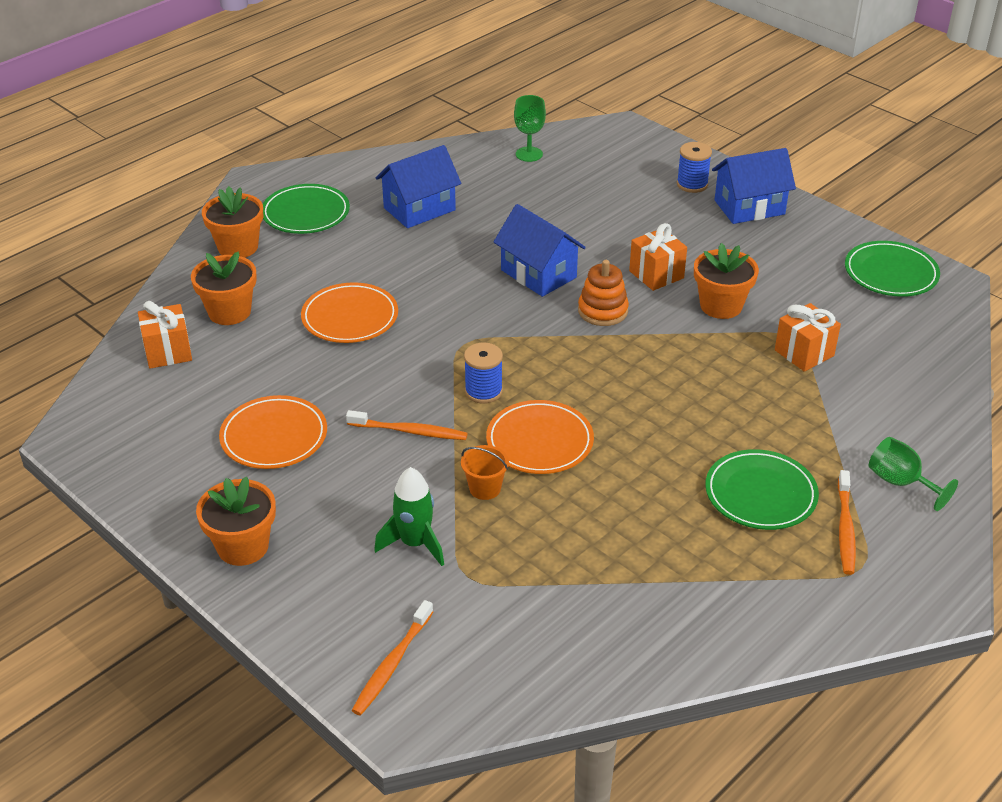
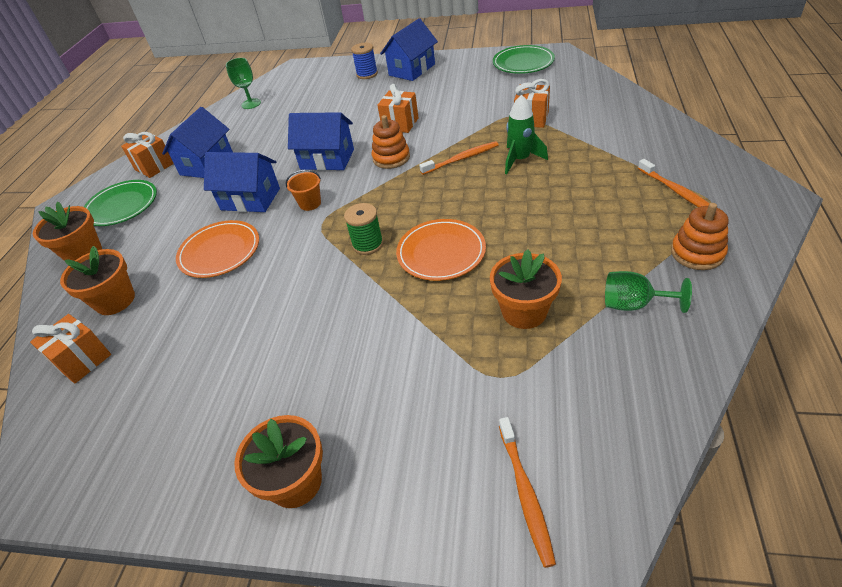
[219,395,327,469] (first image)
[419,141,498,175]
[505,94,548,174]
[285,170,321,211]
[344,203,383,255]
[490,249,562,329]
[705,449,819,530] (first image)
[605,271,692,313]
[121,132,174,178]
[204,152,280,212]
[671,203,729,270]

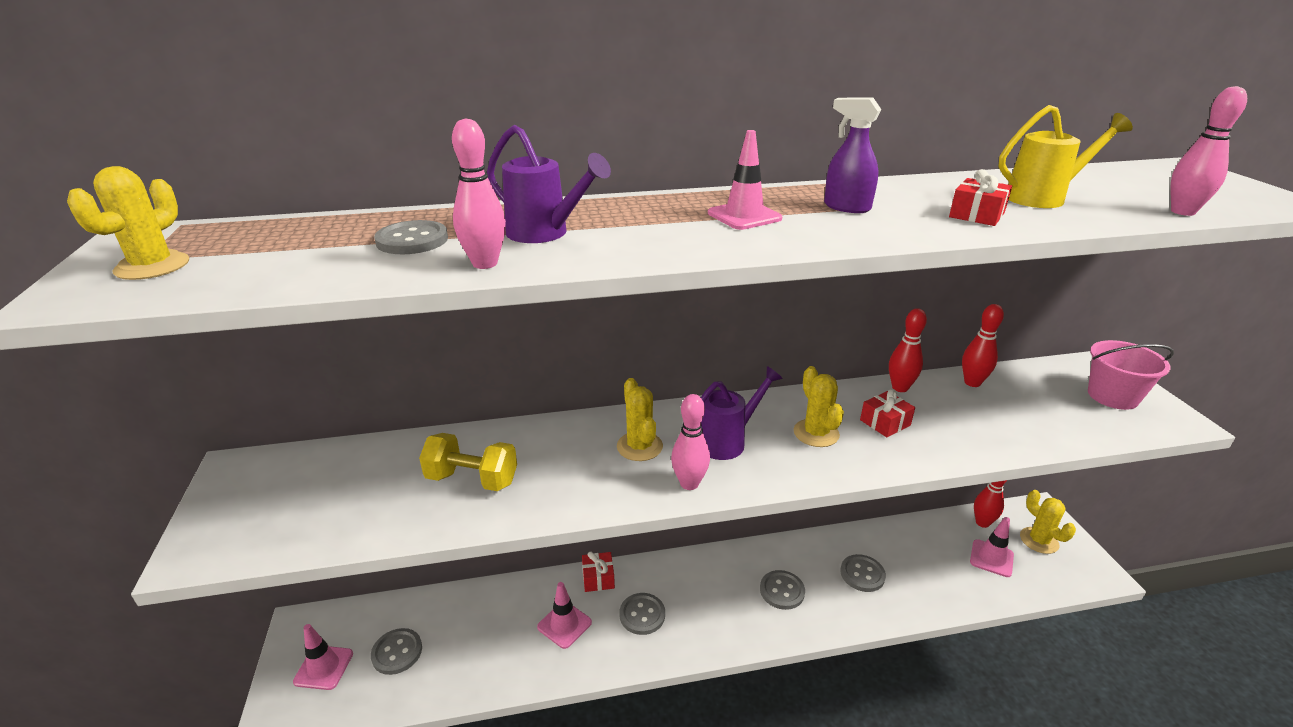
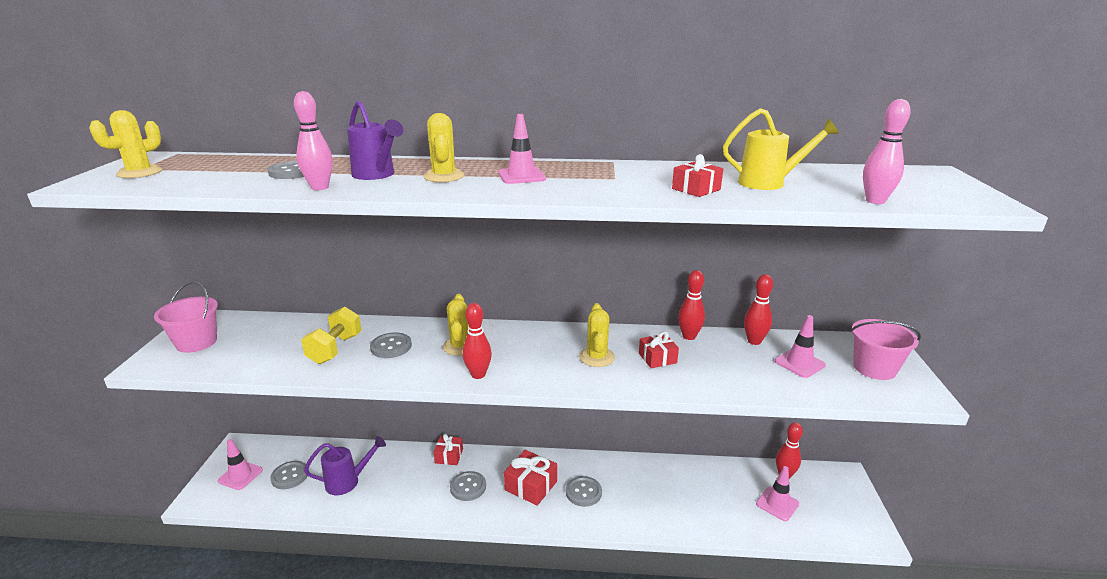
[301,306,362,364]
[774,315,826,378]
[462,303,492,379]
[304,436,386,495]
[824,97,882,213] (first image)
[370,333,412,358]
[423,113,464,182]
[154,281,218,353]
[504,450,557,506]

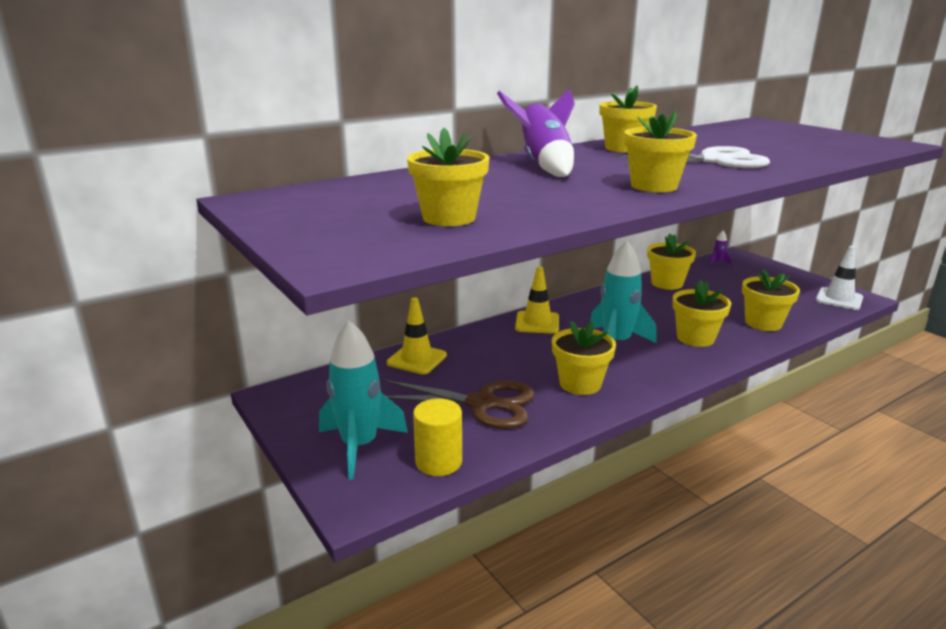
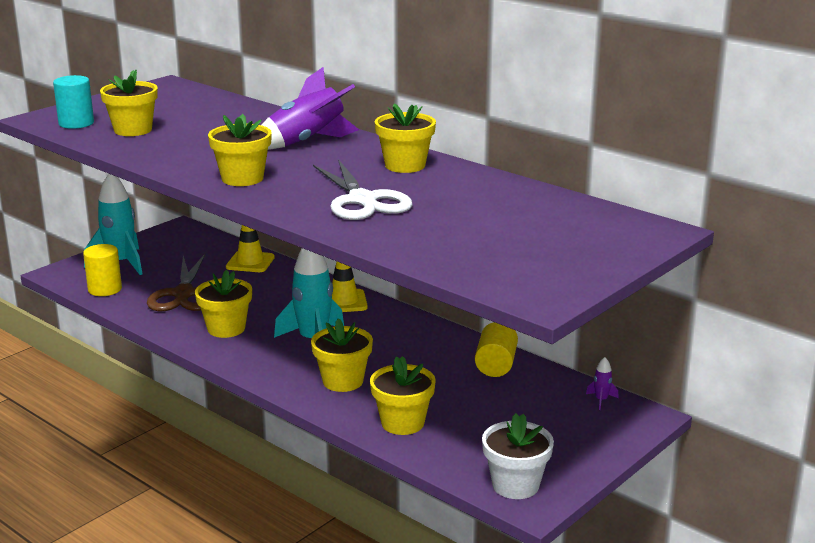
[475,322,518,377]
[482,413,554,499]
[53,75,94,129]

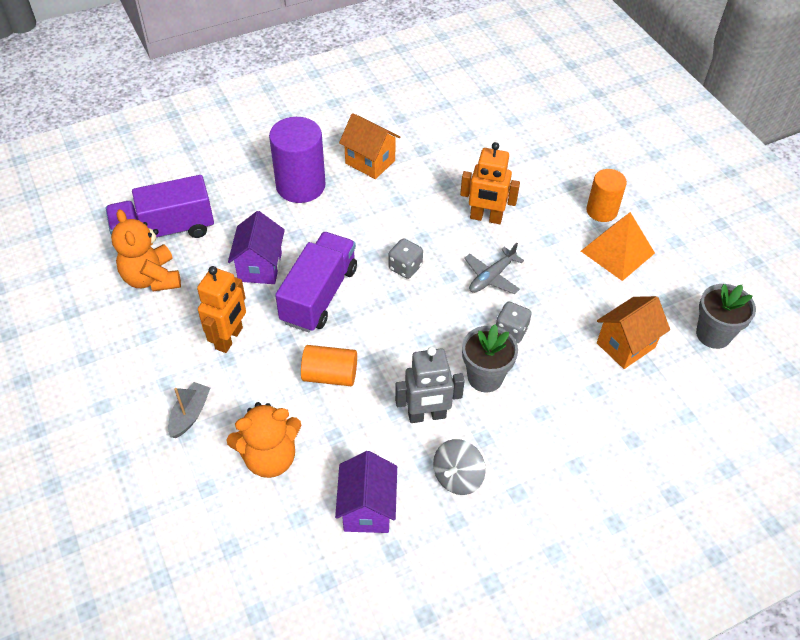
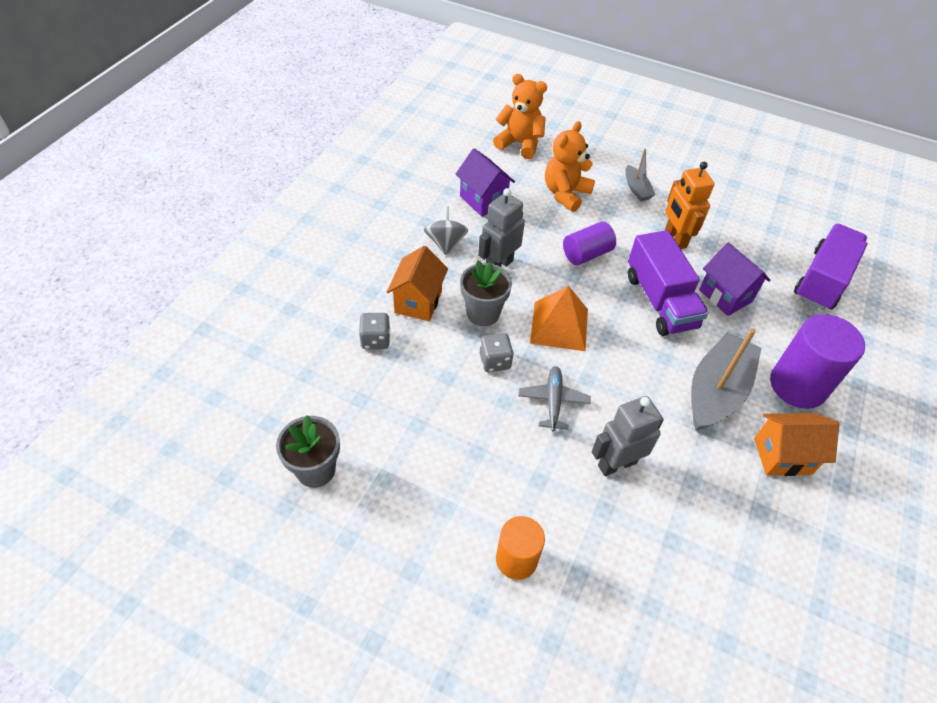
[493,74,547,159]
[563,222,616,265]
[359,313,390,349]
[592,396,664,476]
[530,286,588,351]
[387,246,448,321]
[691,328,761,431]

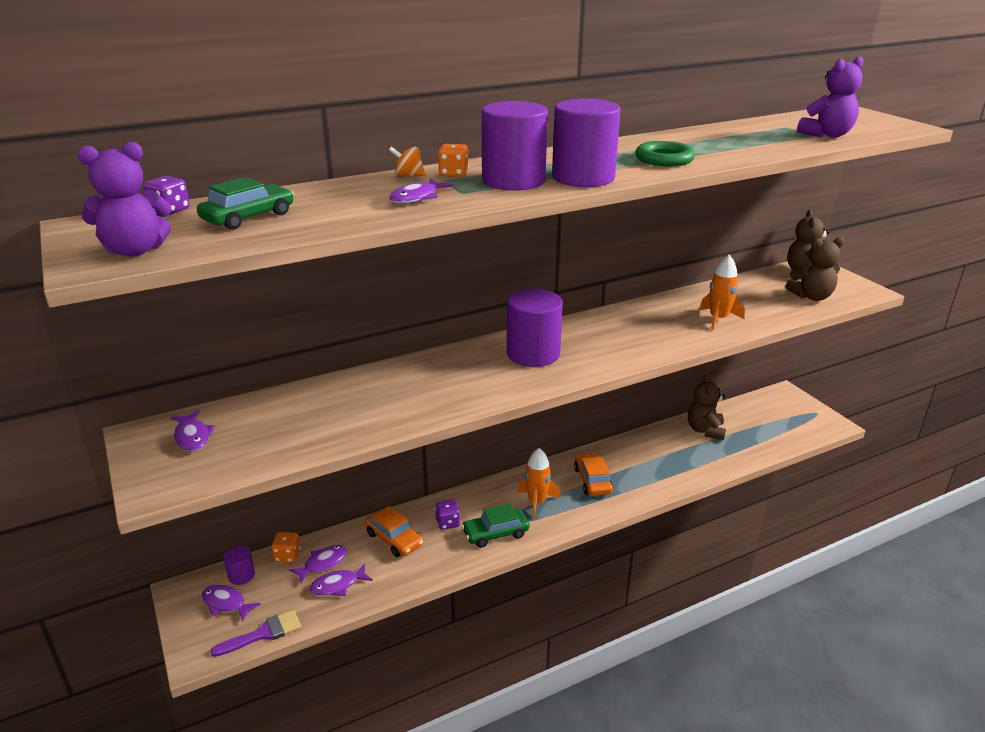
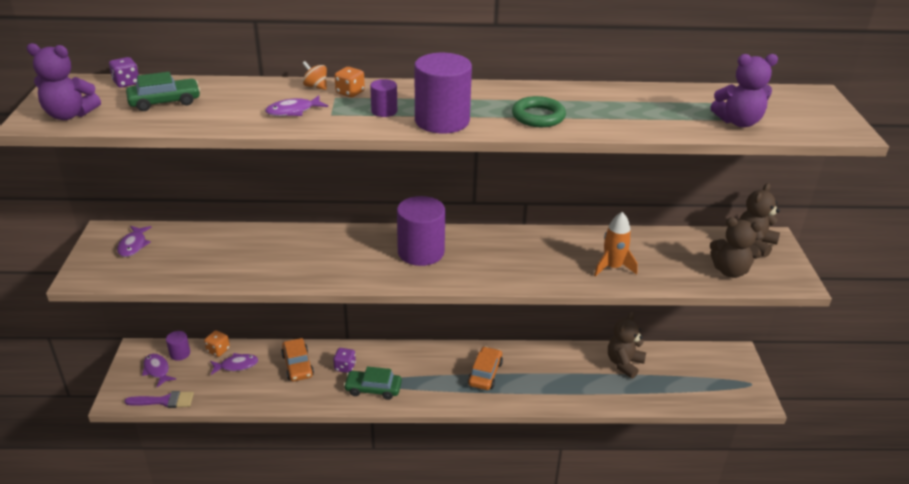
[310,564,373,596] (first image)
[370,79,397,117]
[517,448,560,519] (first image)

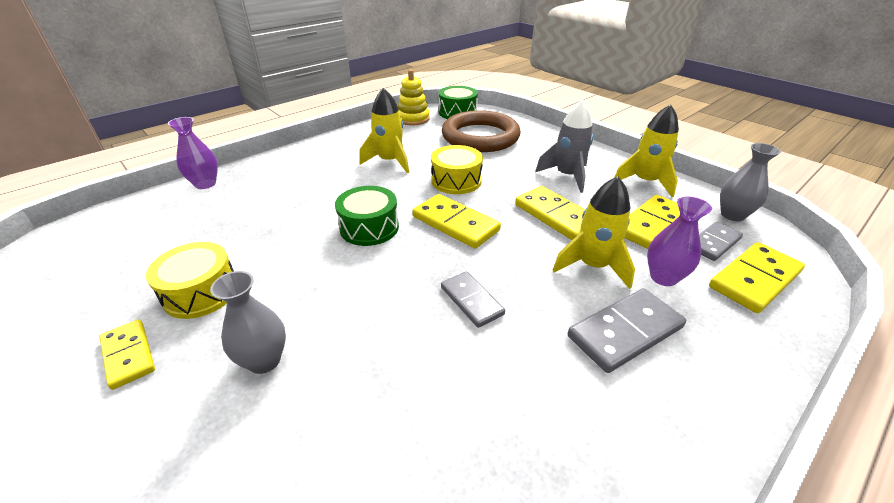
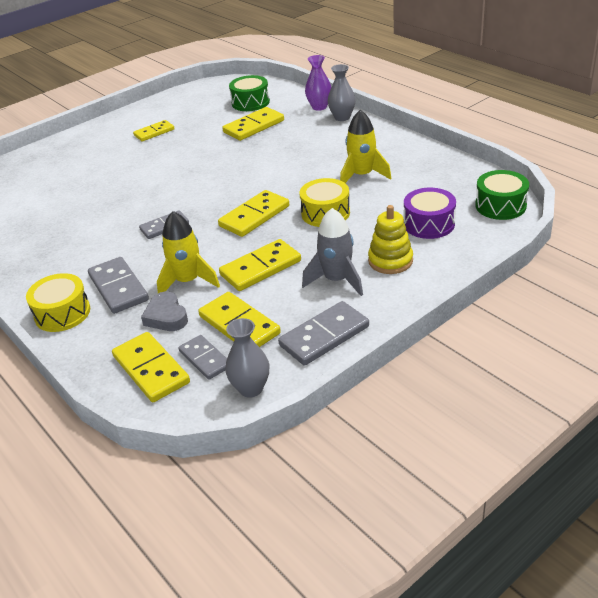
[26,273,90,332]
[328,64,355,121]
[229,75,270,111]
[368,205,413,274]
[404,188,456,239]
[278,301,369,366]
[141,292,188,331]
[223,107,284,141]

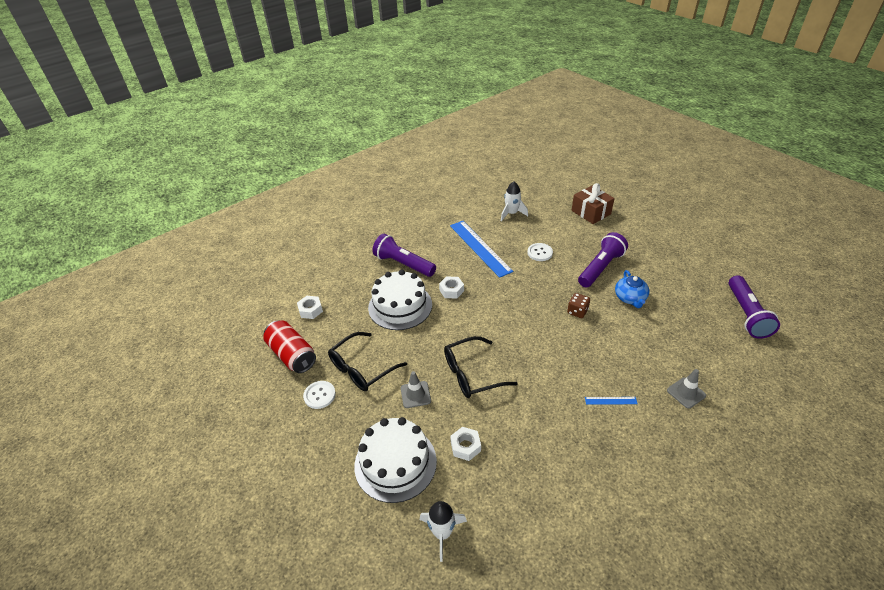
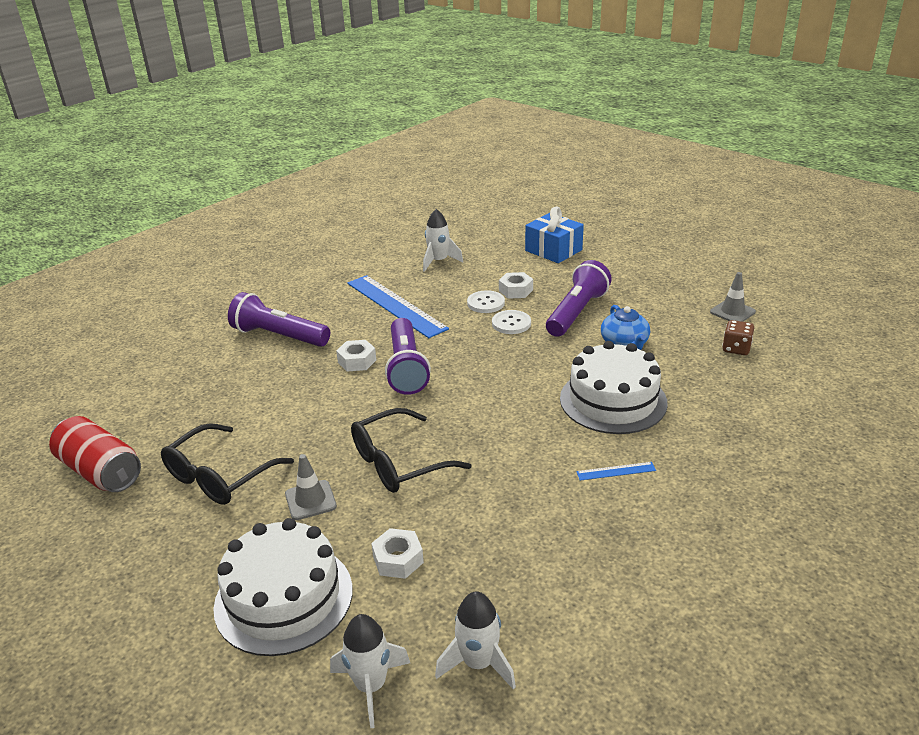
[499,272,533,299]
[492,310,531,334]
[560,341,668,434]
[722,320,754,355]
[525,207,584,263]
[710,272,756,322]
[385,318,431,395]
[435,591,516,690]

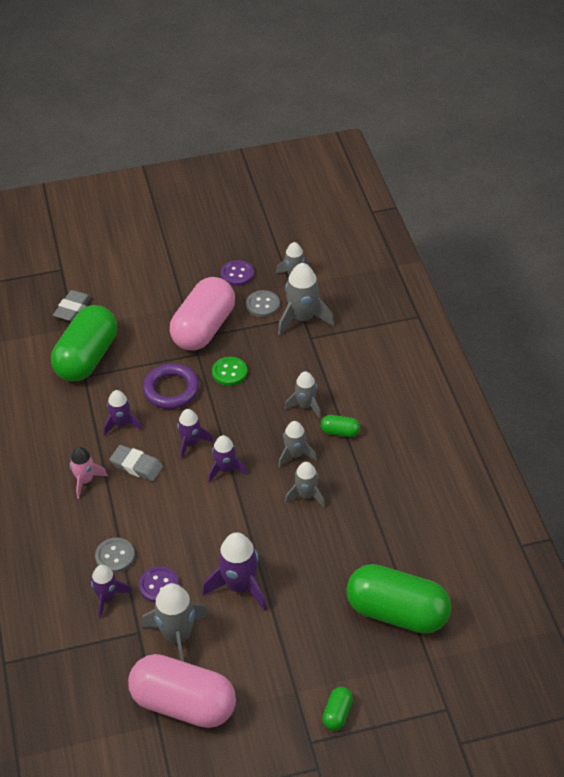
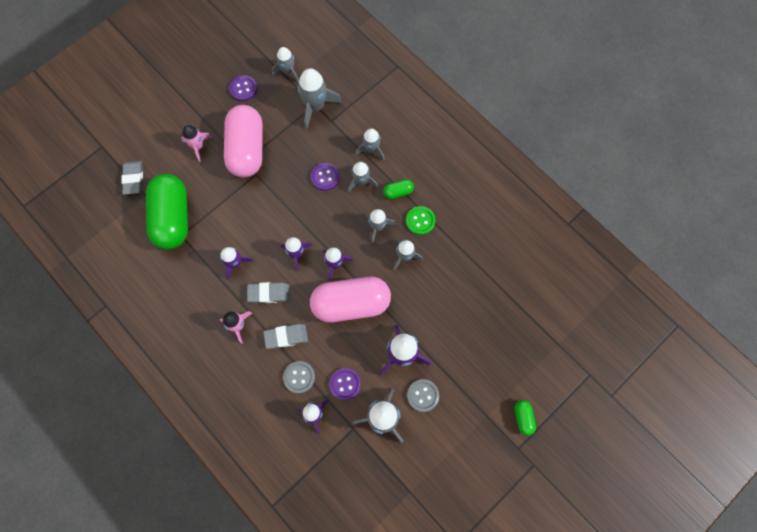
[310,277,391,322]
[143,364,199,409] (first image)
[406,206,435,235]
[407,379,439,412]
[346,564,451,634] (first image)
[181,125,212,162]
[263,324,308,349]
[311,163,340,191]
[355,129,385,161]

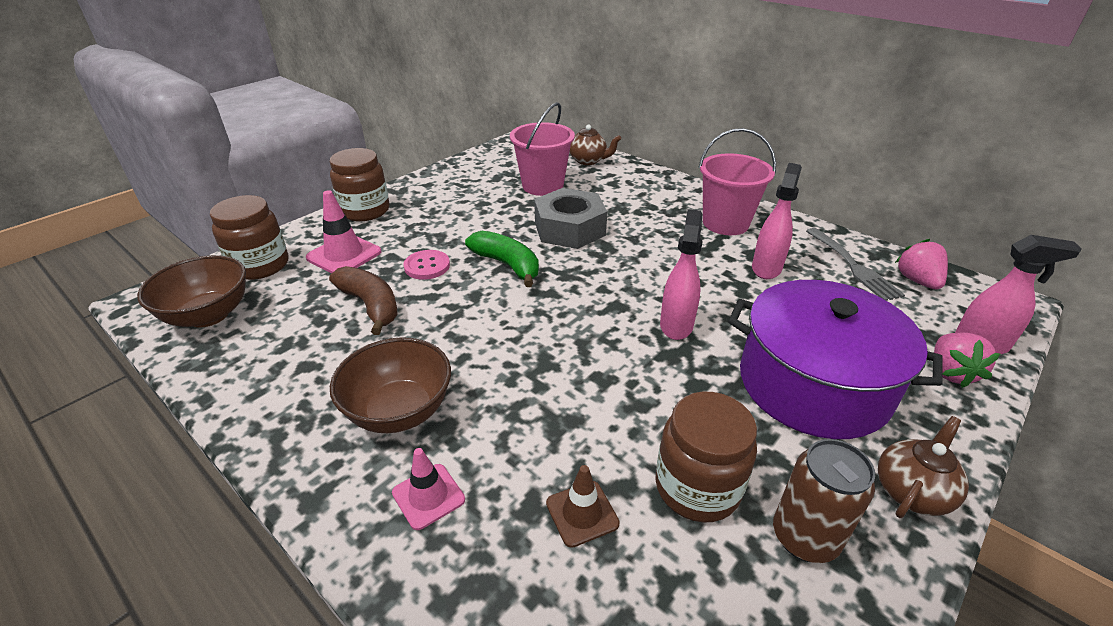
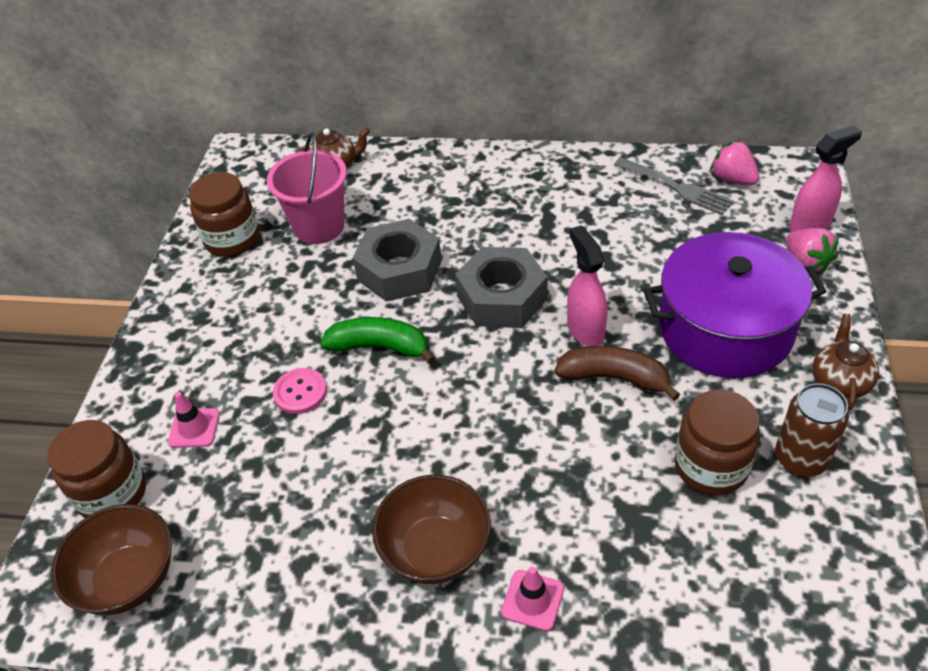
[168,392,220,448]
[555,346,680,401]
[189,172,259,257]
[546,465,620,548] (first image)
[698,128,776,235] (first image)
[752,163,802,279] (first image)
[455,247,547,328]

